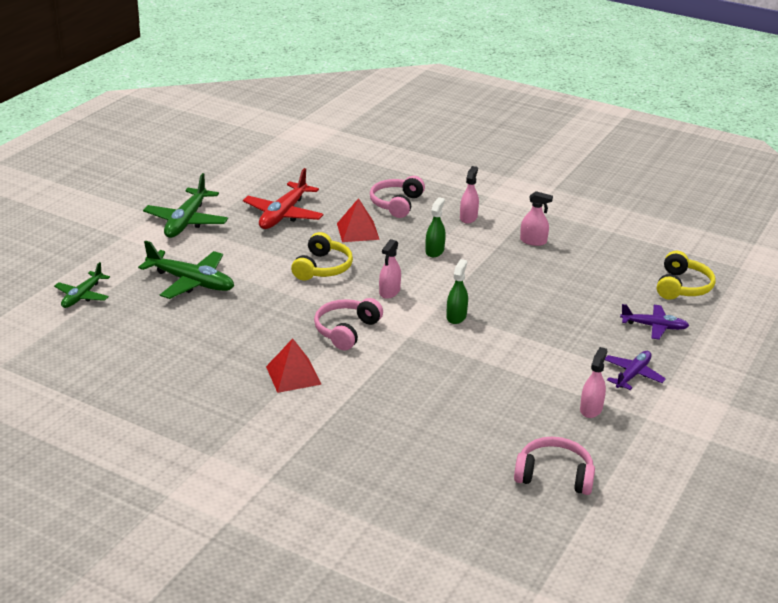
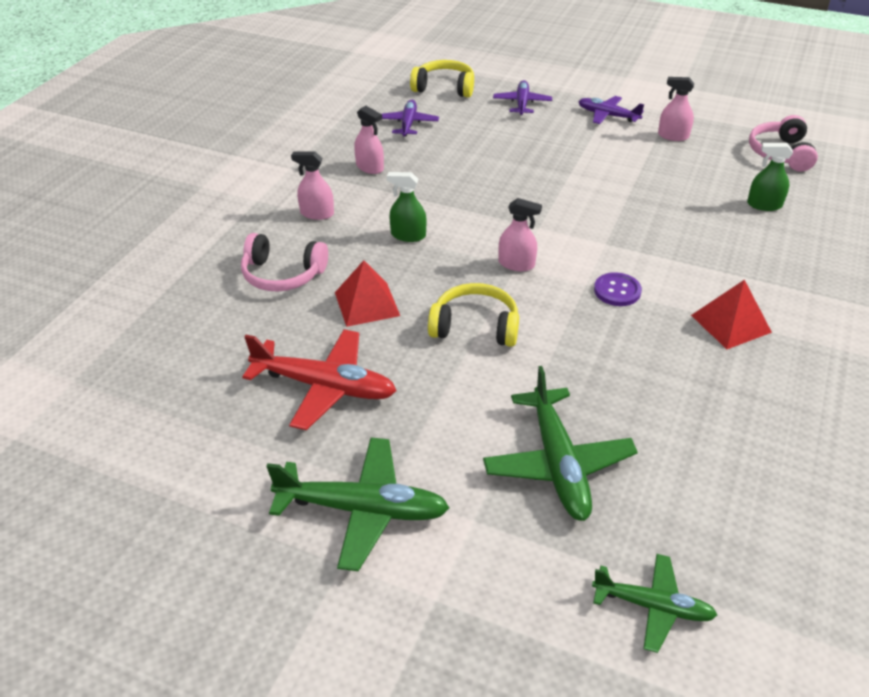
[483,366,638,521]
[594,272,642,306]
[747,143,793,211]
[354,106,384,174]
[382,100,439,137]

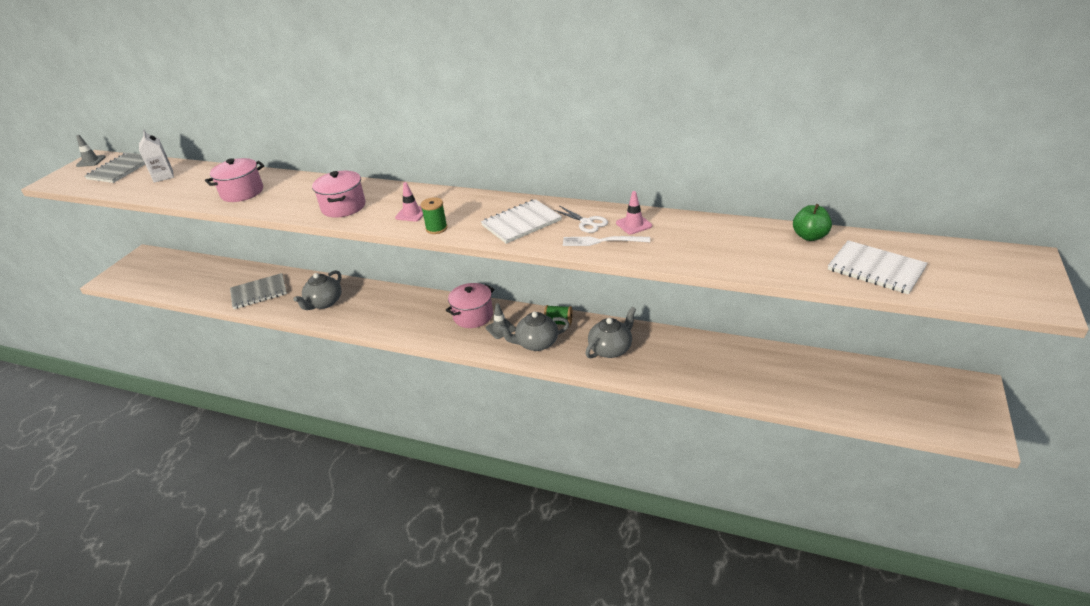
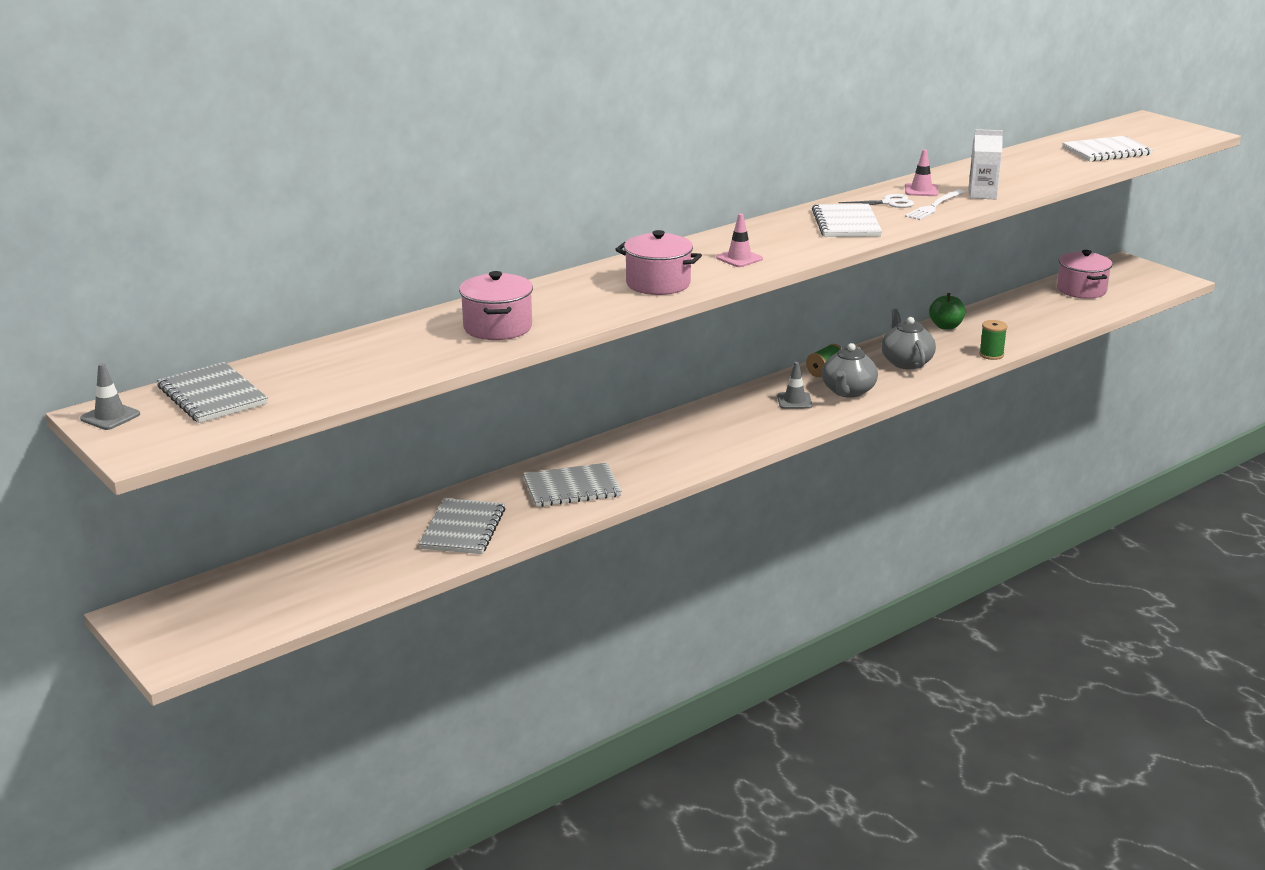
[968,129,1003,199]
[523,463,622,507]
[979,320,1007,360]
[1057,250,1112,299]
[929,293,965,330]

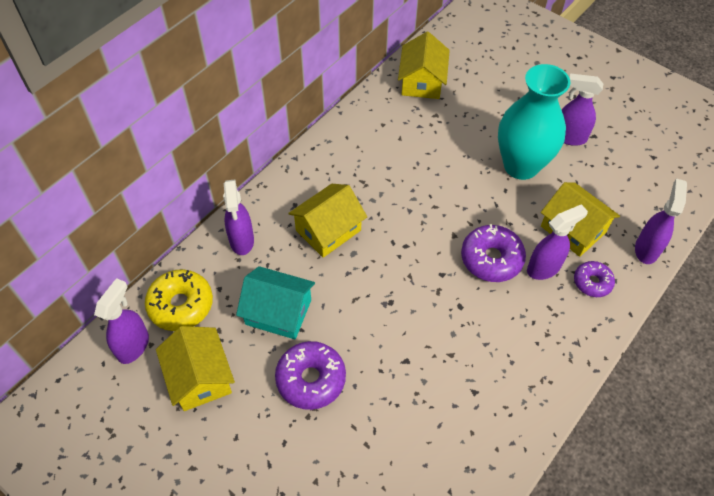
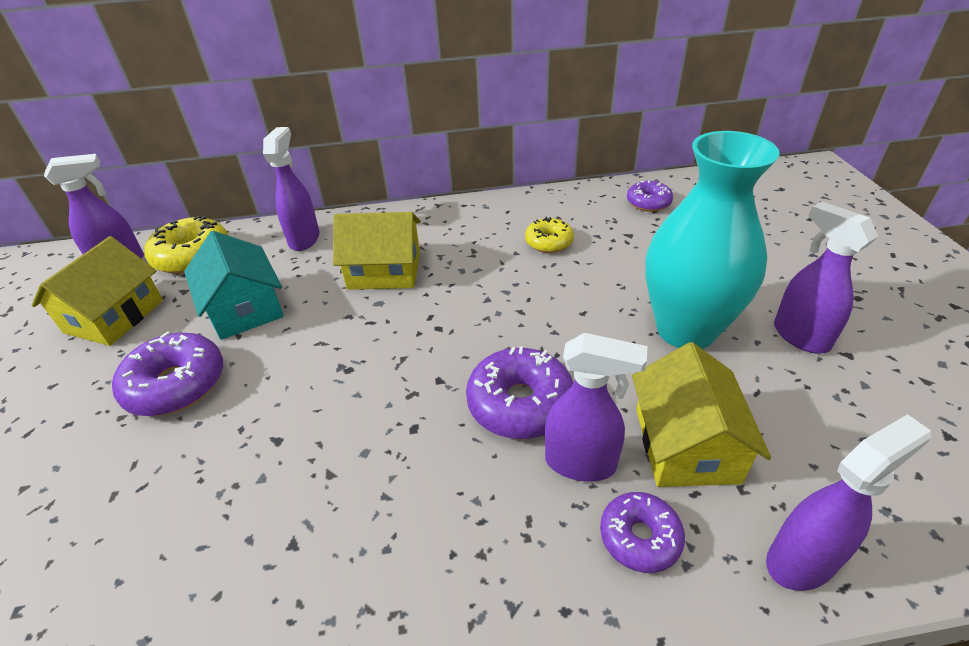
[263,127,319,251]
[627,180,673,212]
[525,217,574,253]

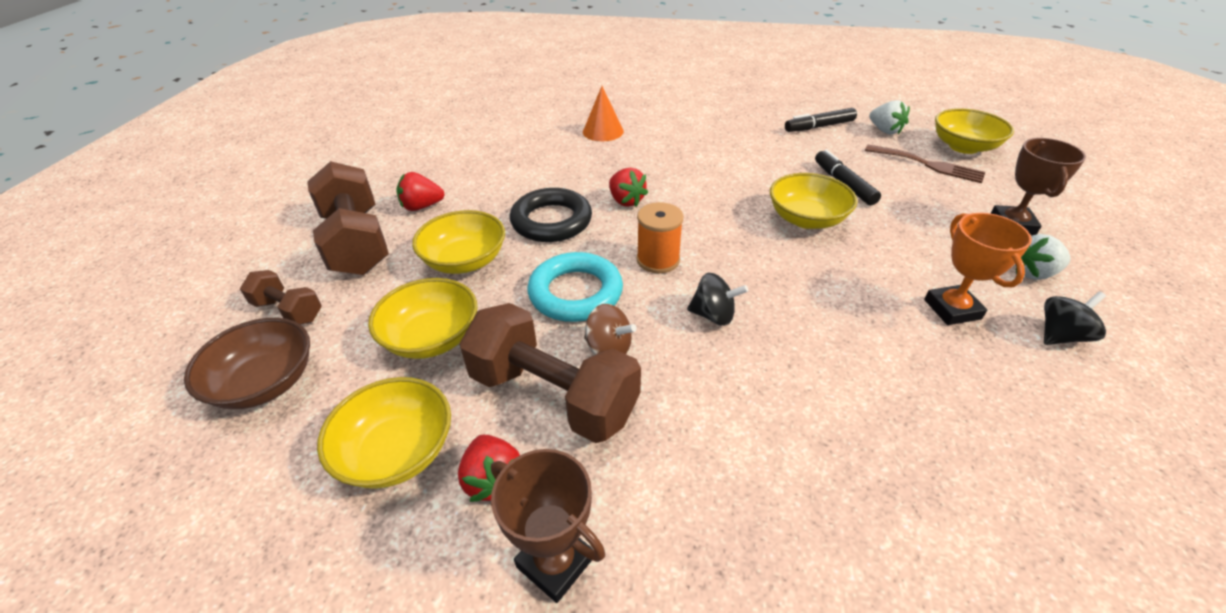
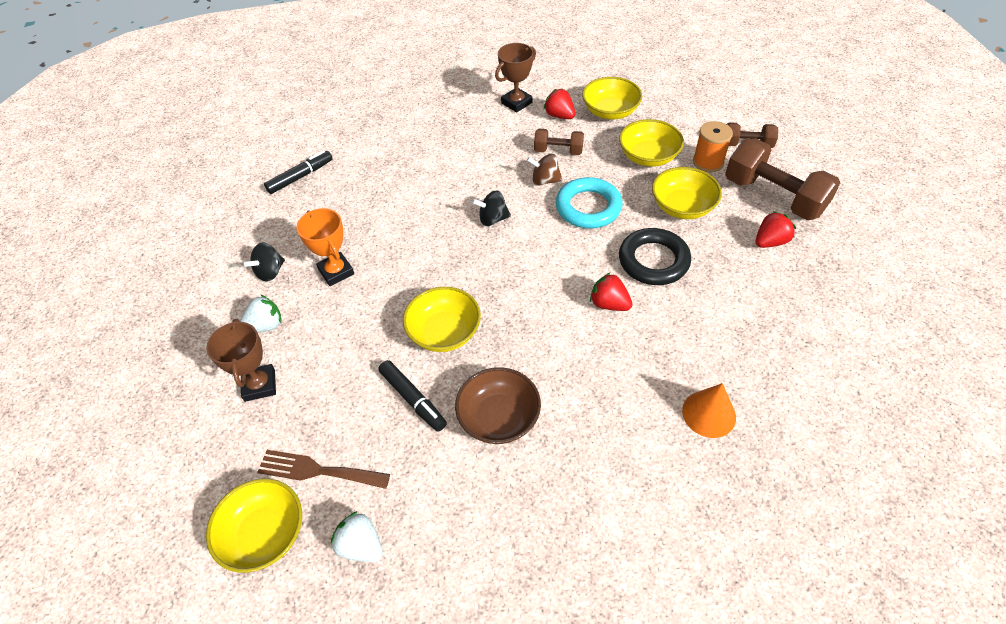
[455,367,541,444]
[534,129,584,155]
[495,43,536,113]
[693,121,733,172]
[264,150,333,194]

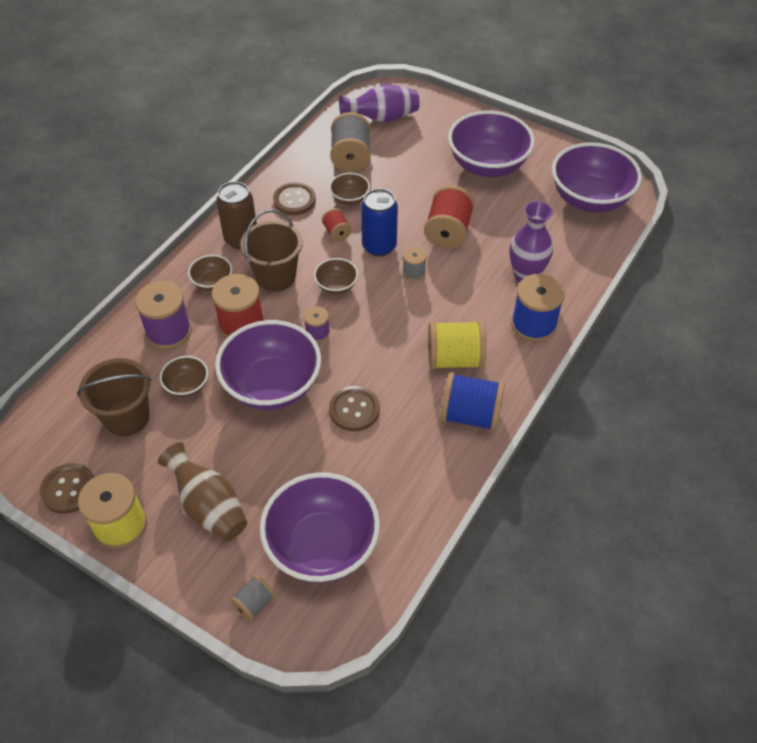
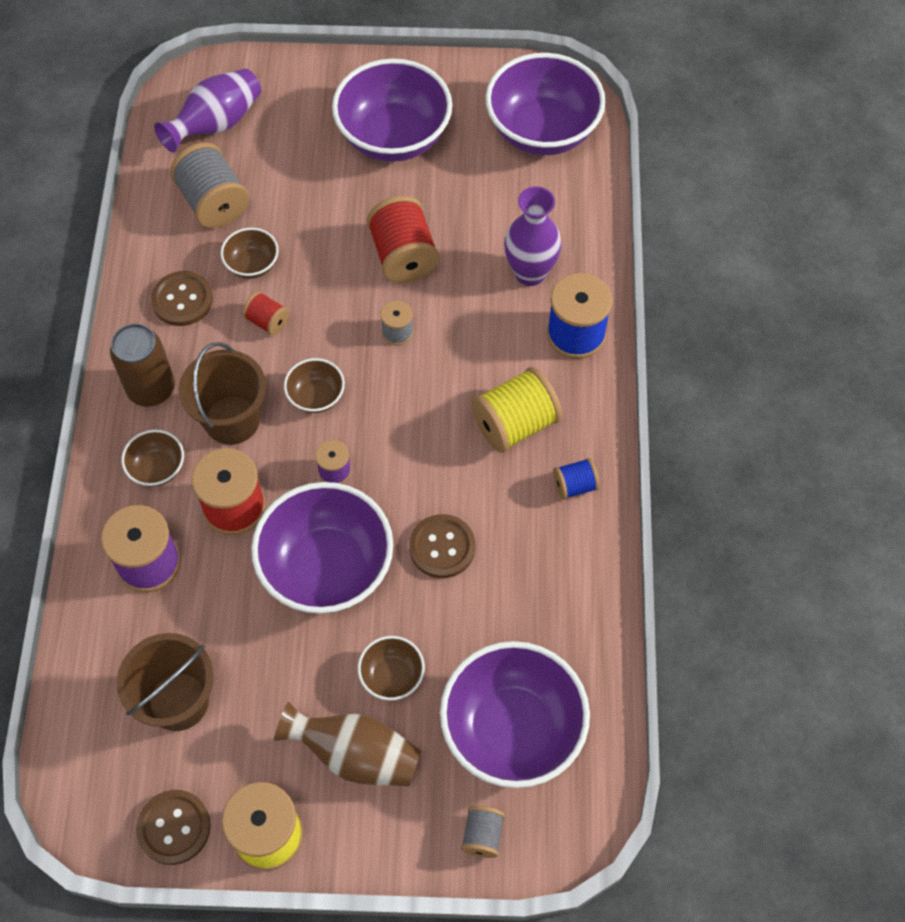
[358,636,425,700]
[361,189,398,256] (first image)
[553,458,600,500]

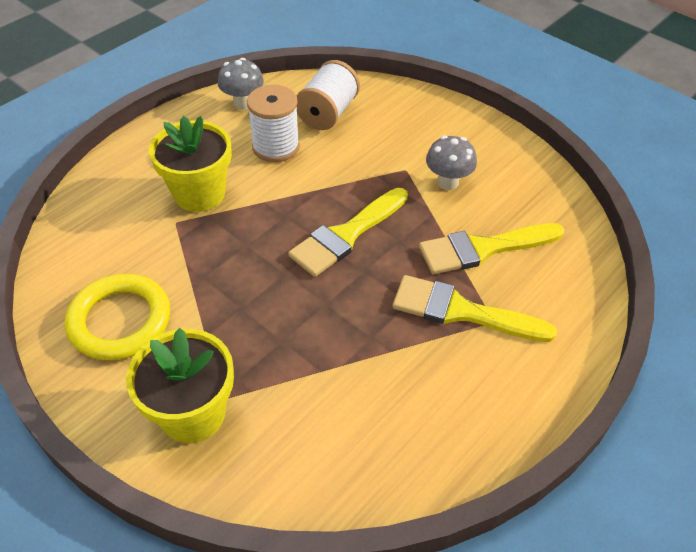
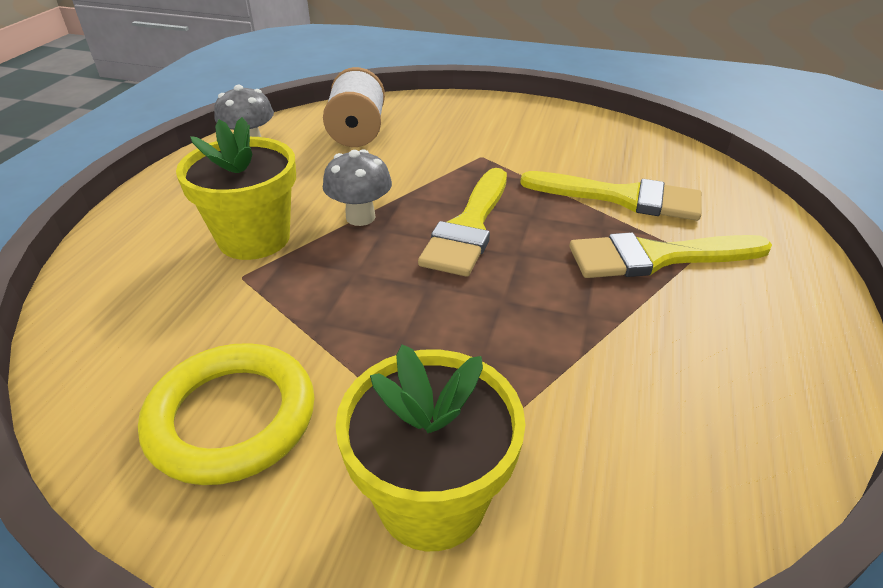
[247,85,300,162] (first image)
[520,171,702,221]
[323,149,392,226]

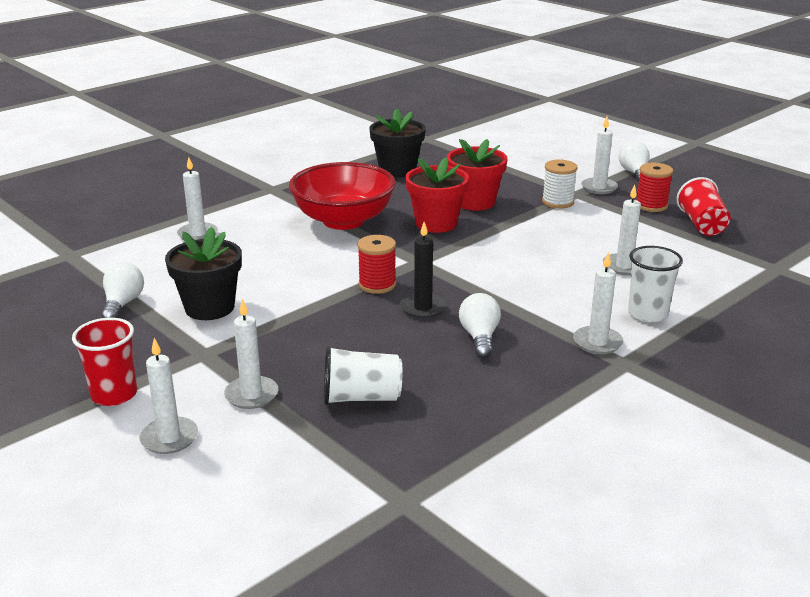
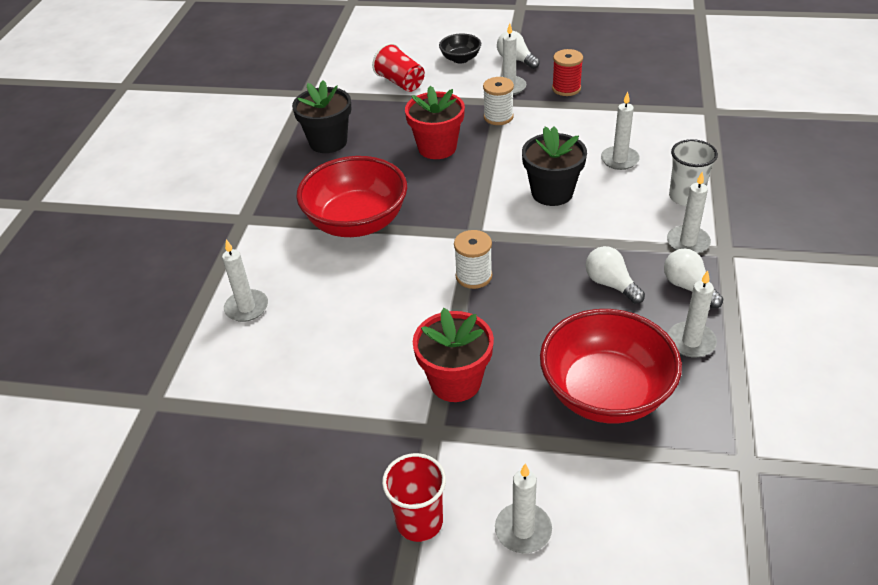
[664,249,723,308]
[522,126,587,206]
[668,270,717,358]
[540,309,682,423]
[454,230,492,289]
[400,222,446,318] (first image)
[413,308,494,402]
[372,43,425,92]
[439,33,481,64]

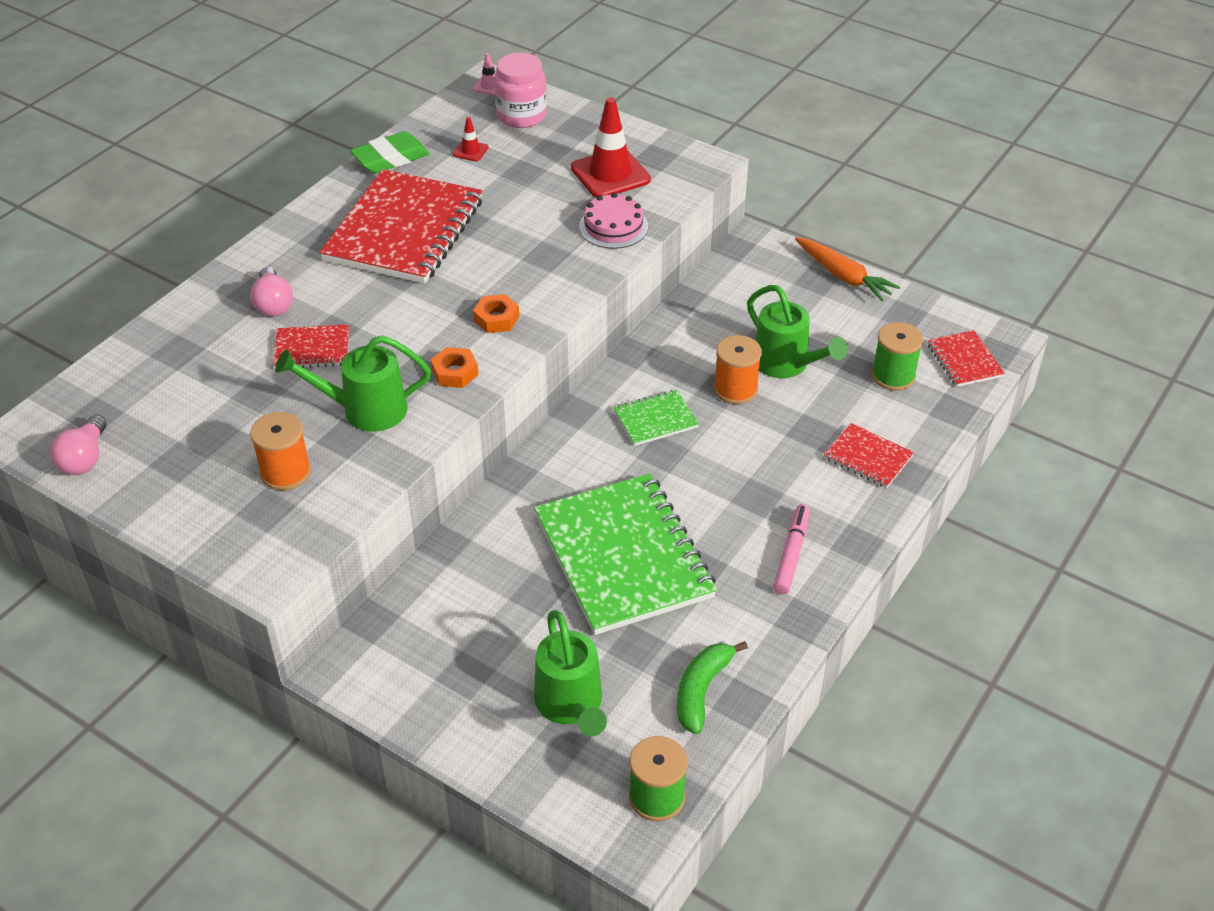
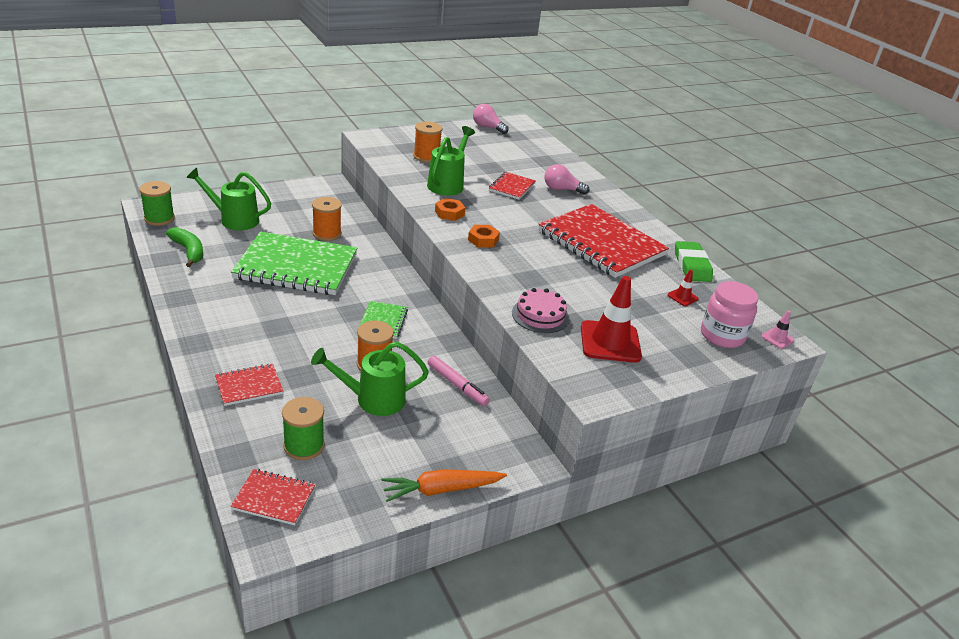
[428,355,490,406]
[312,197,342,241]

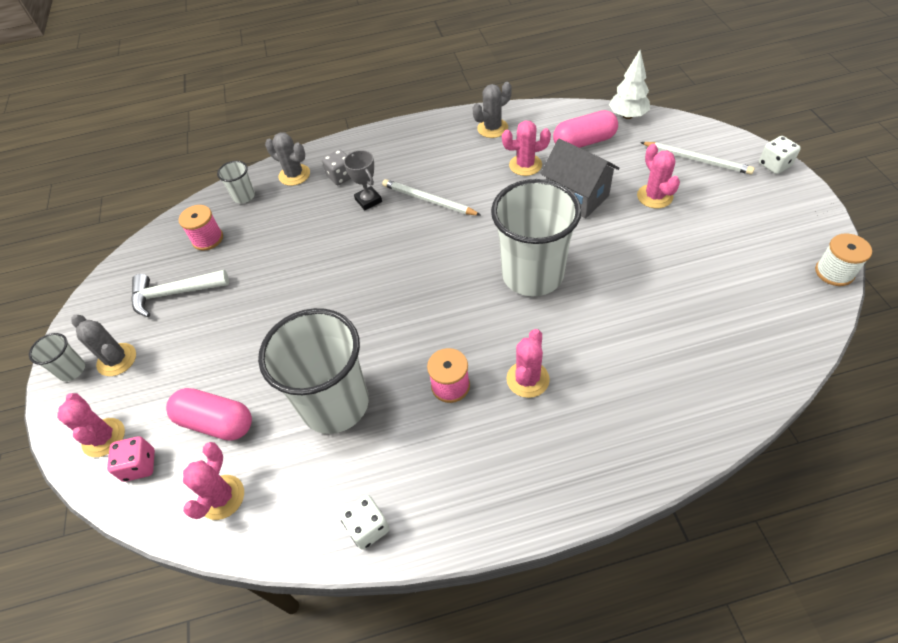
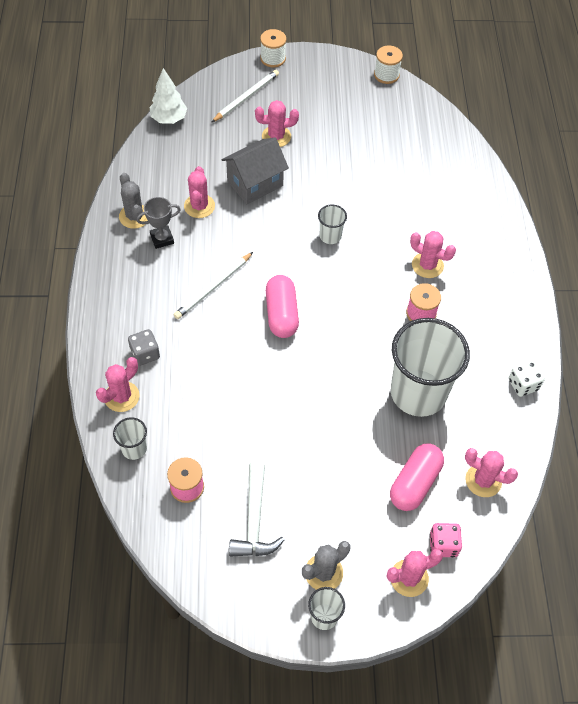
[96,357,140,412]
[136,197,181,249]
[318,205,347,244]
[266,275,299,338]
[260,29,286,68]

